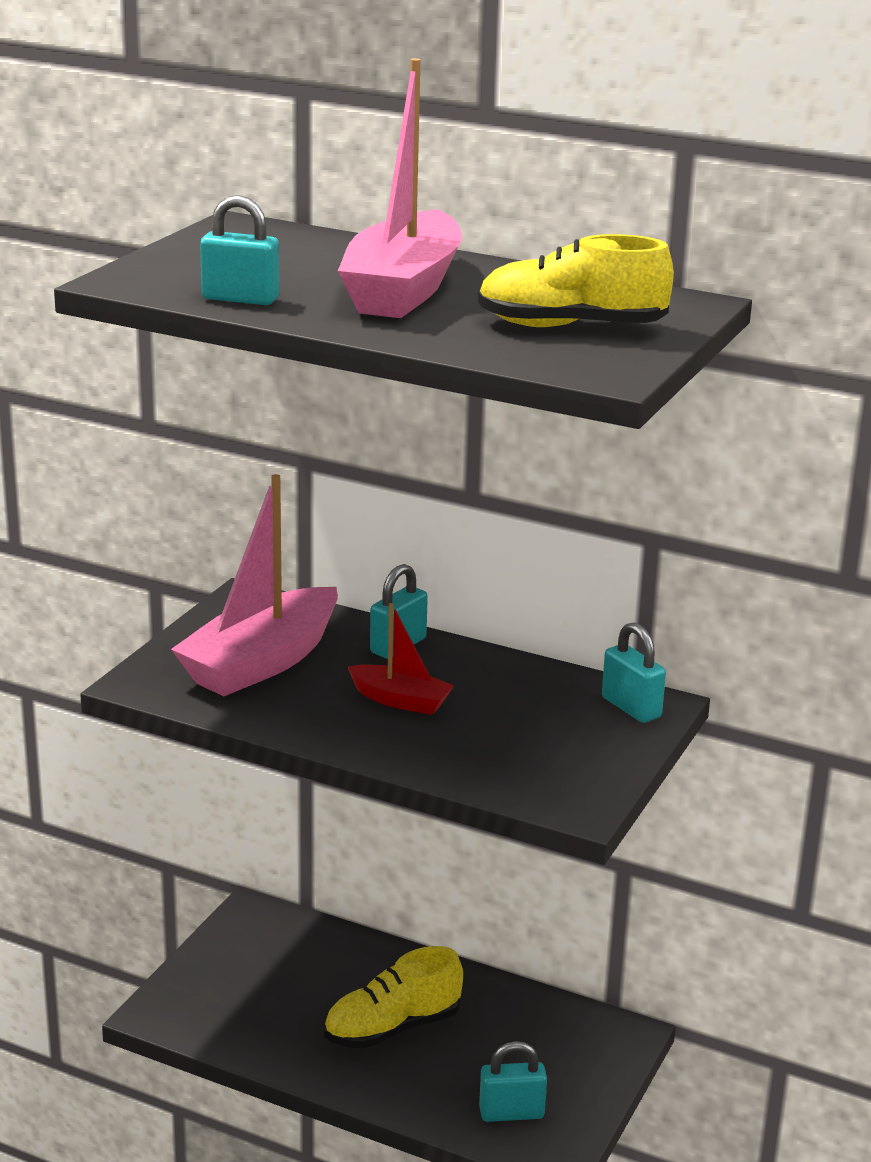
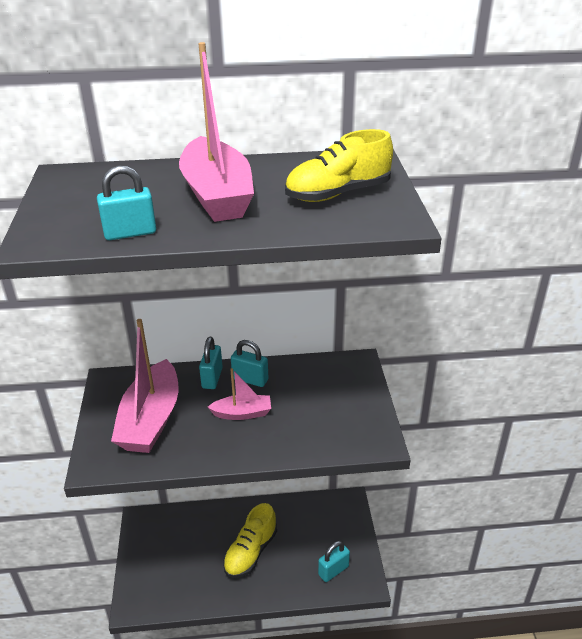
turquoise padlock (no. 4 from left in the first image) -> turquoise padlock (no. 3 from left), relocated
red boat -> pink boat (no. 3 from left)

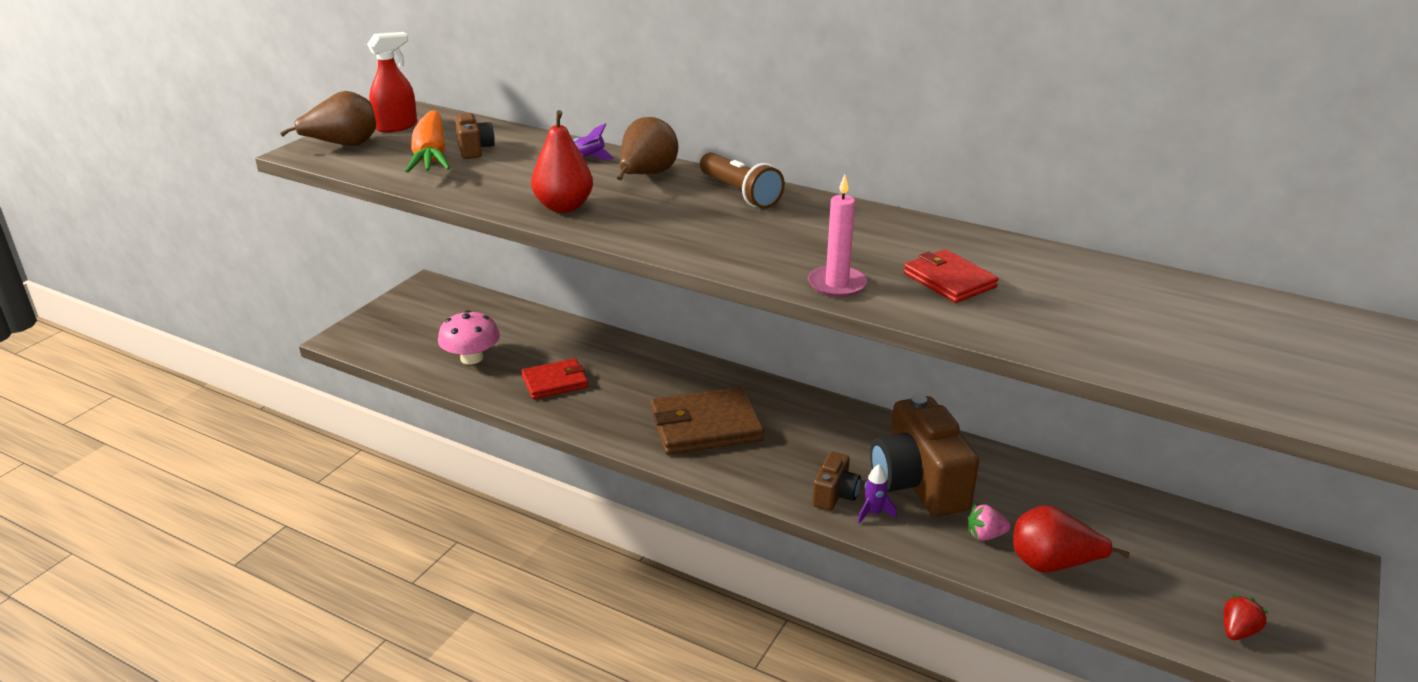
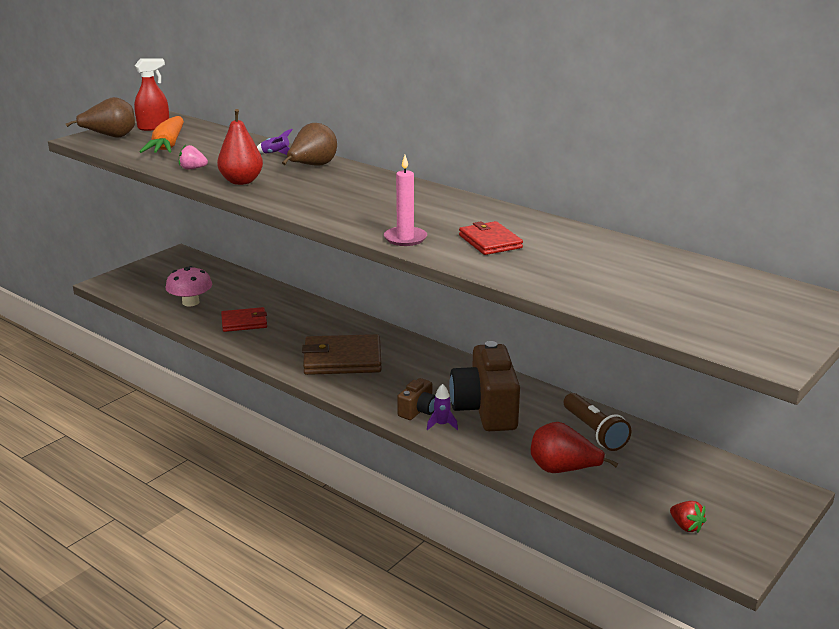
brown camera (no. 1 from left) -> none
brown flashlight, relocated
pink strawberry, relocated
red strawberry, 90 degrees clockwise

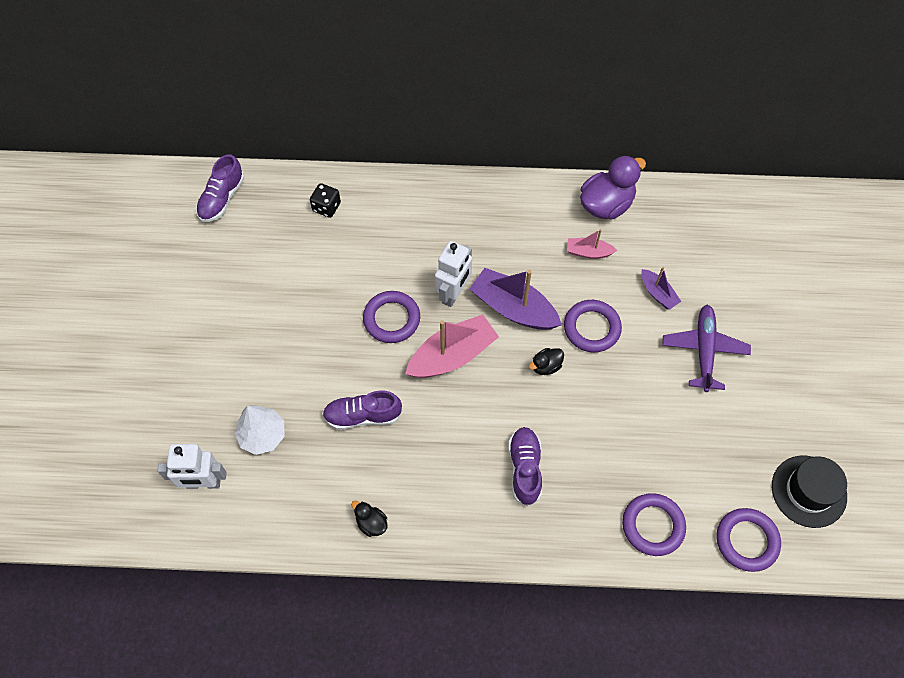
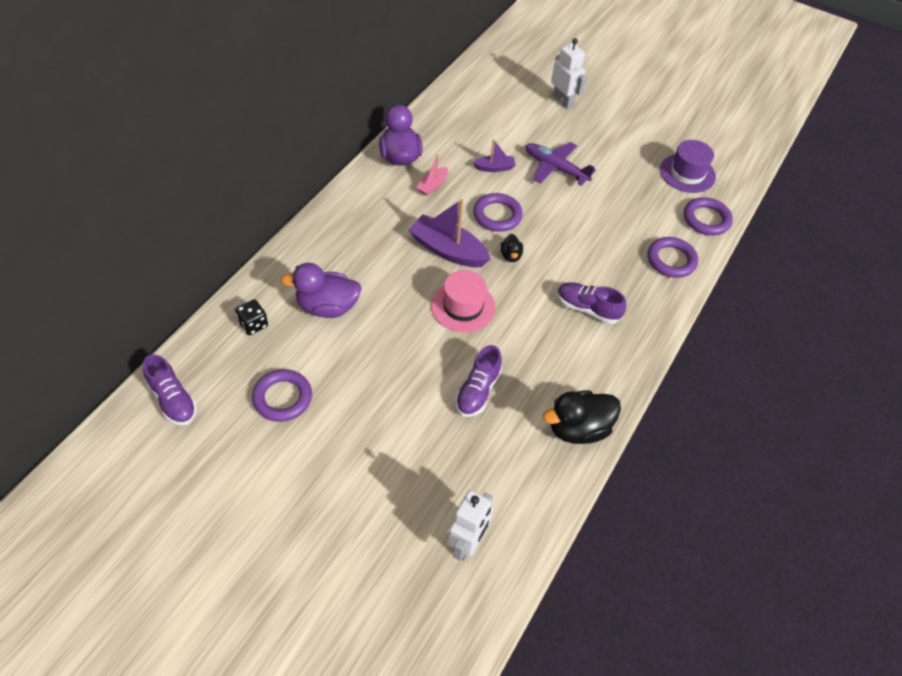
white tree -> none
none -> purple duck (no. 1 from left)
purple ring (no. 1 from left), relocated
white robot (no. 2 from left), relocated
pink boat (no. 1 from left) -> pink hat
black hat -> purple hat
purple boat (no. 1 from left), 60 degrees clockwise
black duck (no. 1 from left in the first image) -> black duck (no. 2 from left), x2.04

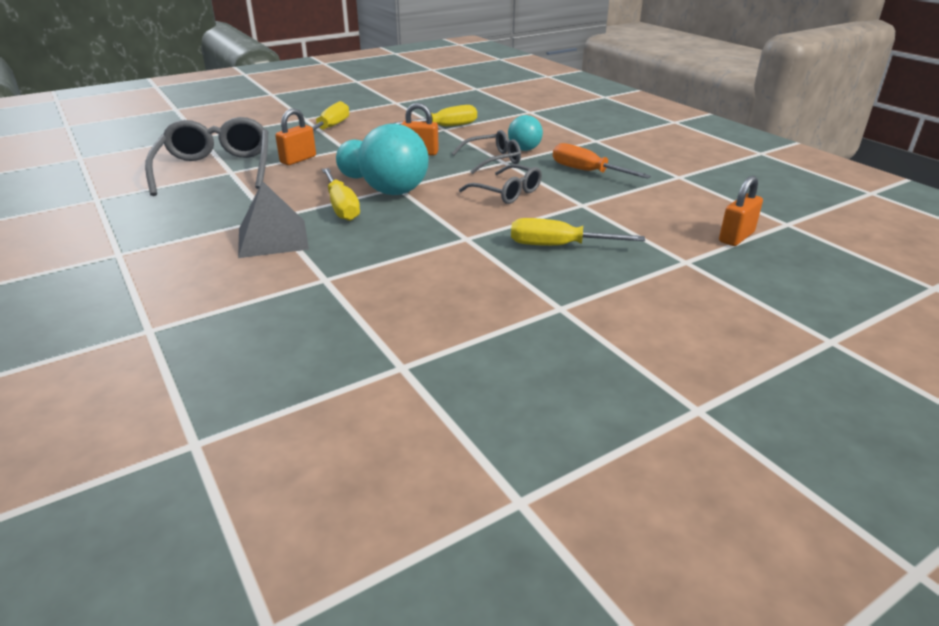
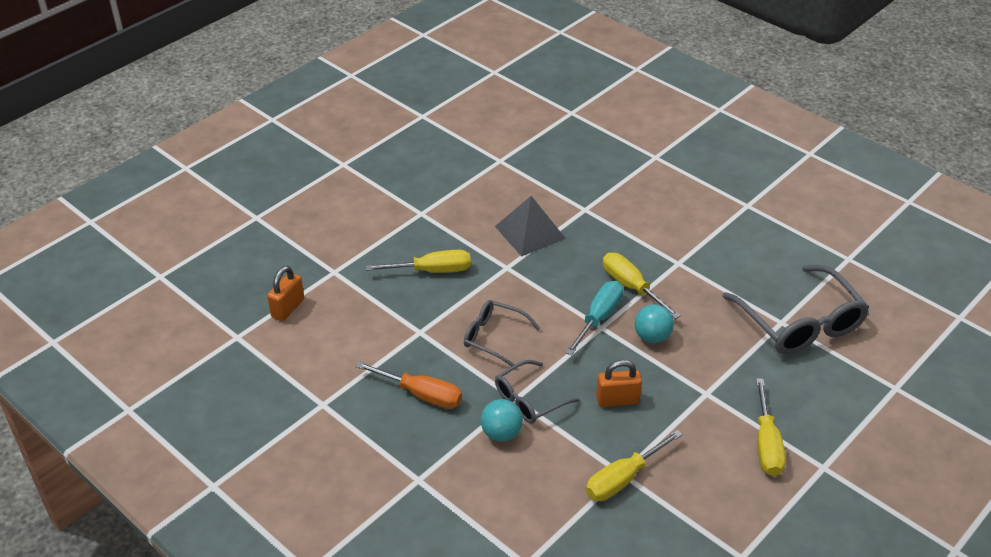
orange padlock (no. 1 from left) -> none
grey pyramid, relocated
turquoise ball (no. 2 from left) -> turquoise screwdriver

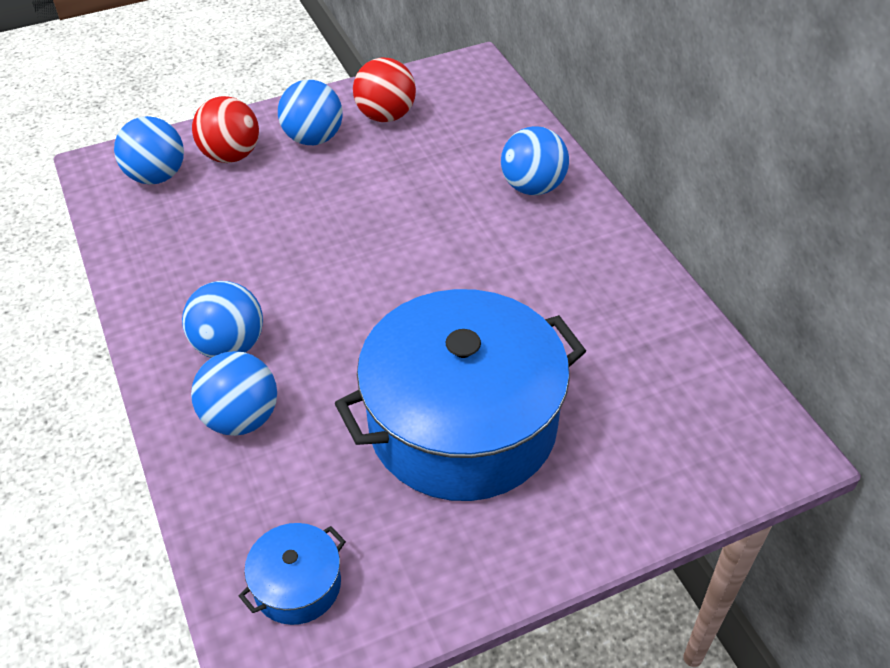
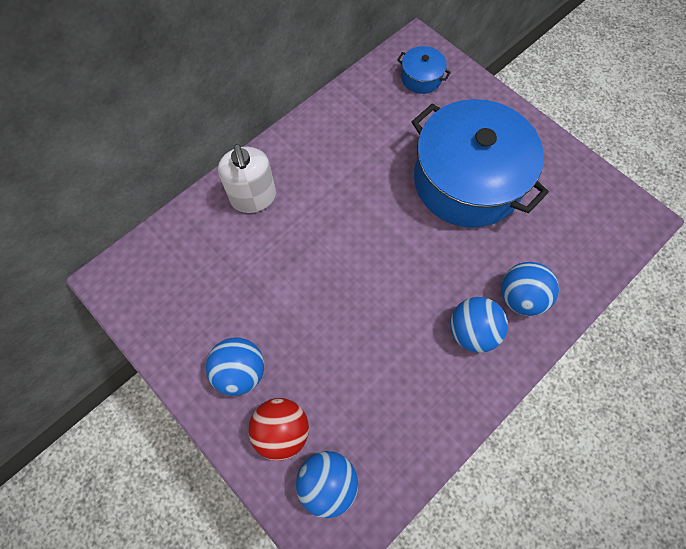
red ball (no. 2 from left) -> none
blue pot (no. 1 from left), relocated
blue ball (no. 5 from left) -> white soap dispenser

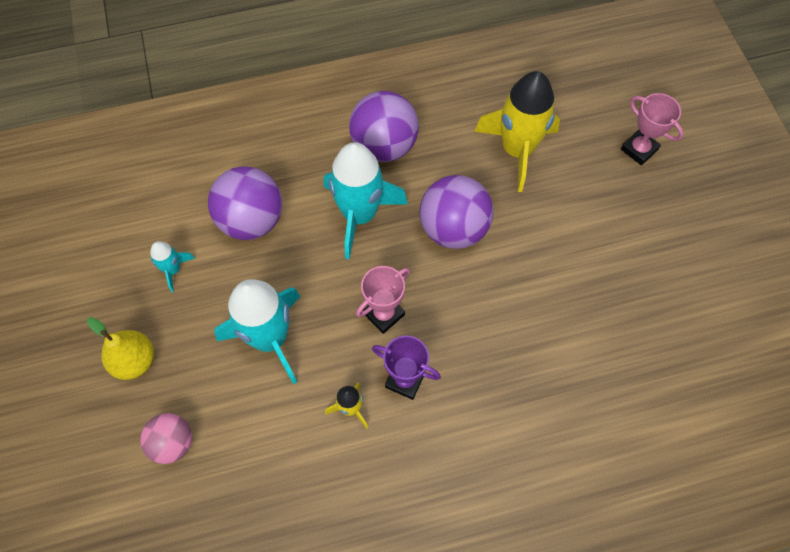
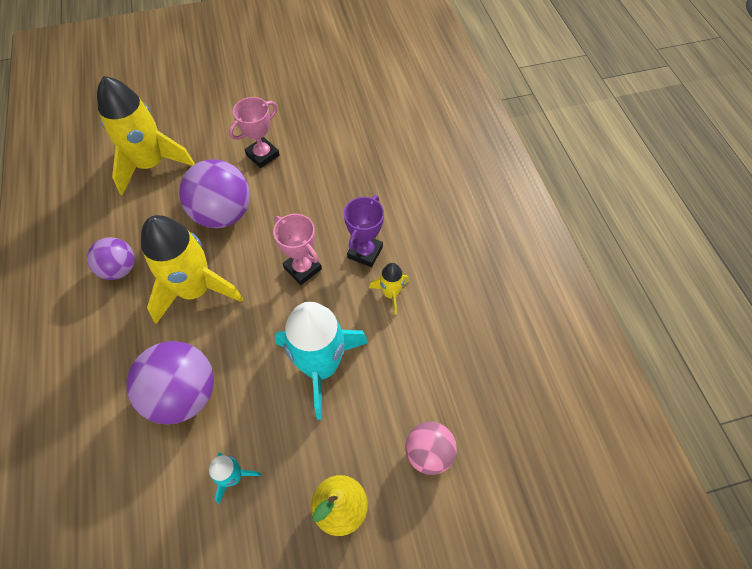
pink trophy (no. 2 from left in the first image) -> pink trophy (no. 1 from left), relocated
turquoise rocket (no. 3 from left) -> yellow rocket (no. 2 from left)
purple ball (no. 2 from left in the first image) -> purple ball (no. 1 from left), x0.61

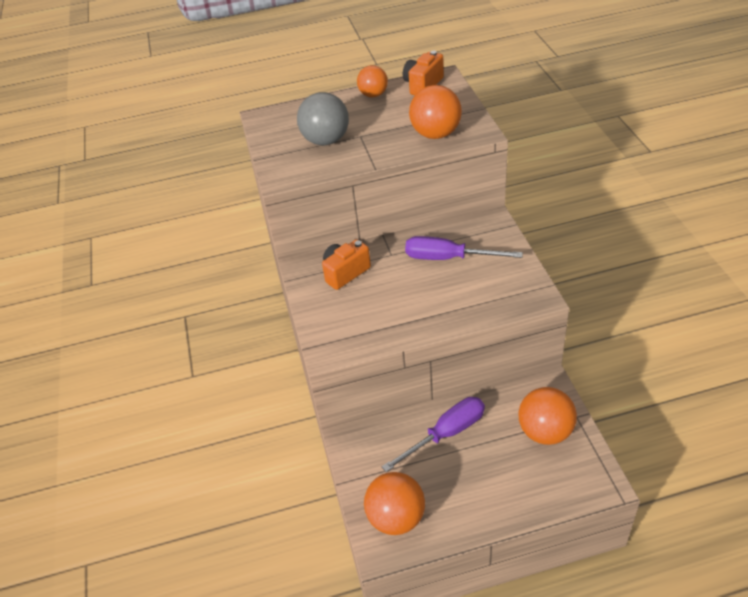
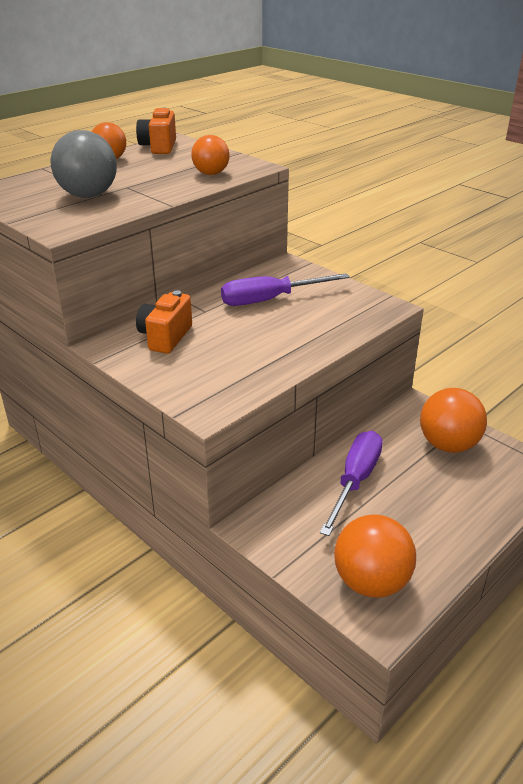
orange ball (no. 3 from left in the first image) -> orange ball (no. 2 from left), x0.64

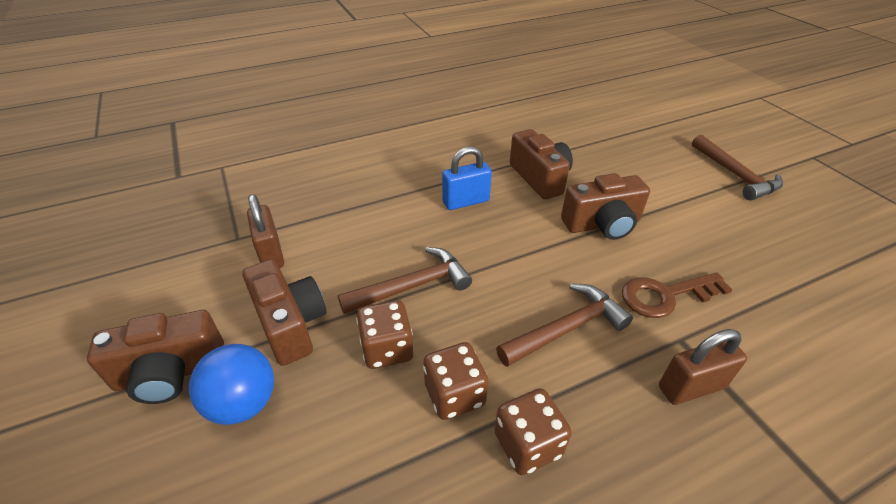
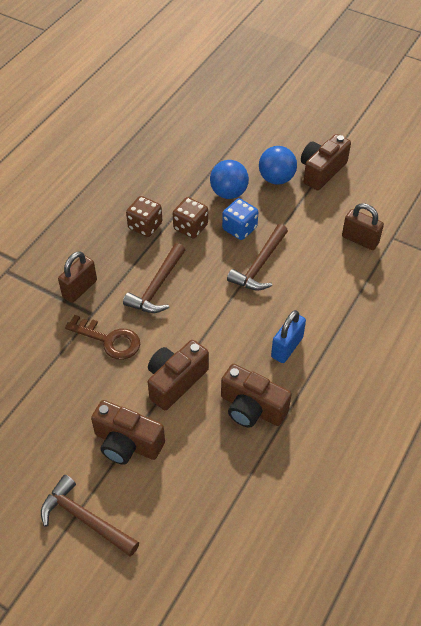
none -> blue ball (no. 1 from left)
brown camera (no. 2 from left in the first image) -> brown camera (no. 1 from left), relocated
brown dice (no. 1 from left) -> blue dice
brown key, 75 degrees clockwise

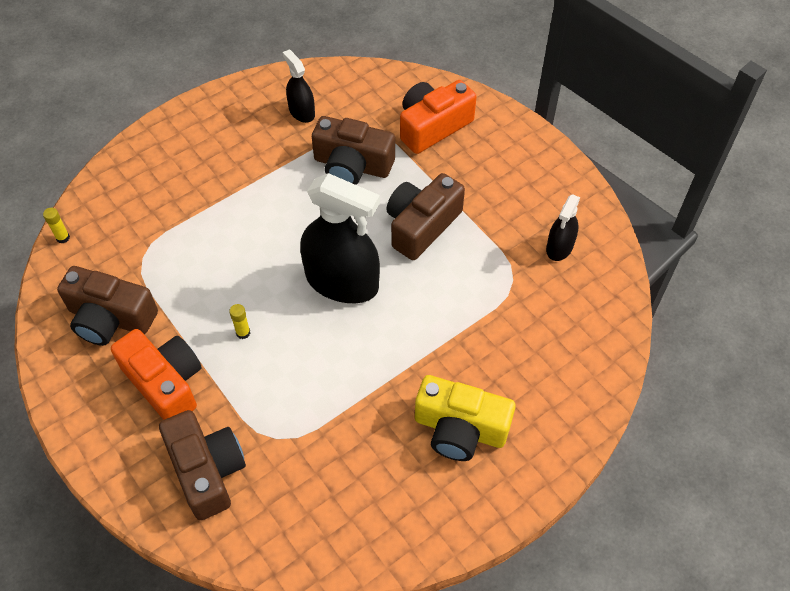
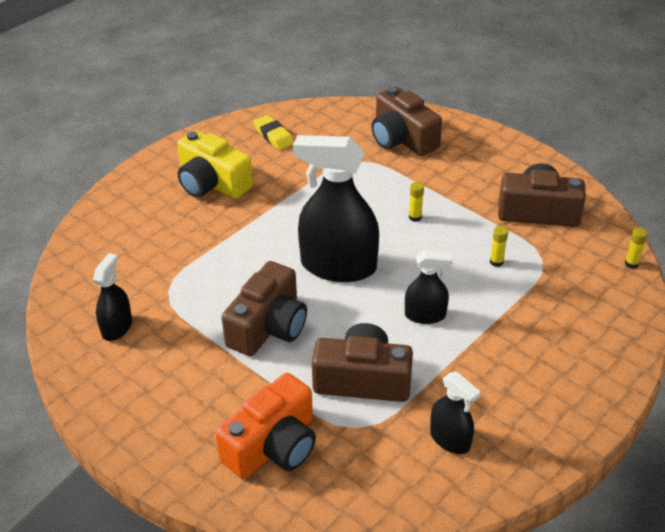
orange camera (no. 1 from left) -> none
none -> yellow eraser
none -> black spray bottle (no. 3 from left)
none -> yellow glue stick (no. 2 from left)
yellow camera, 150 degrees counterclockwise

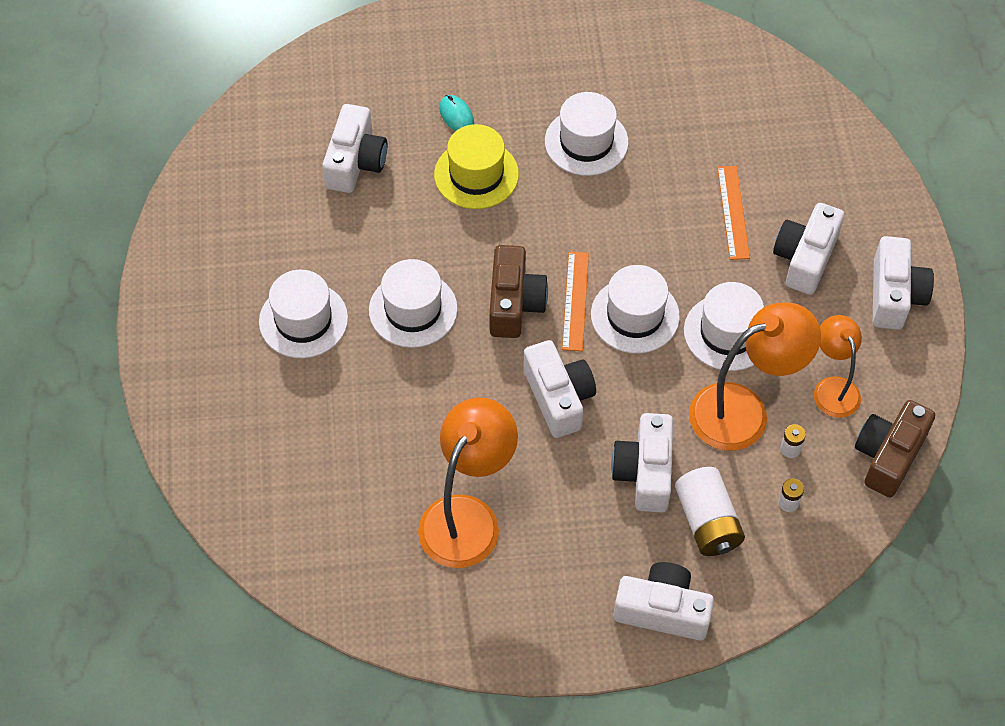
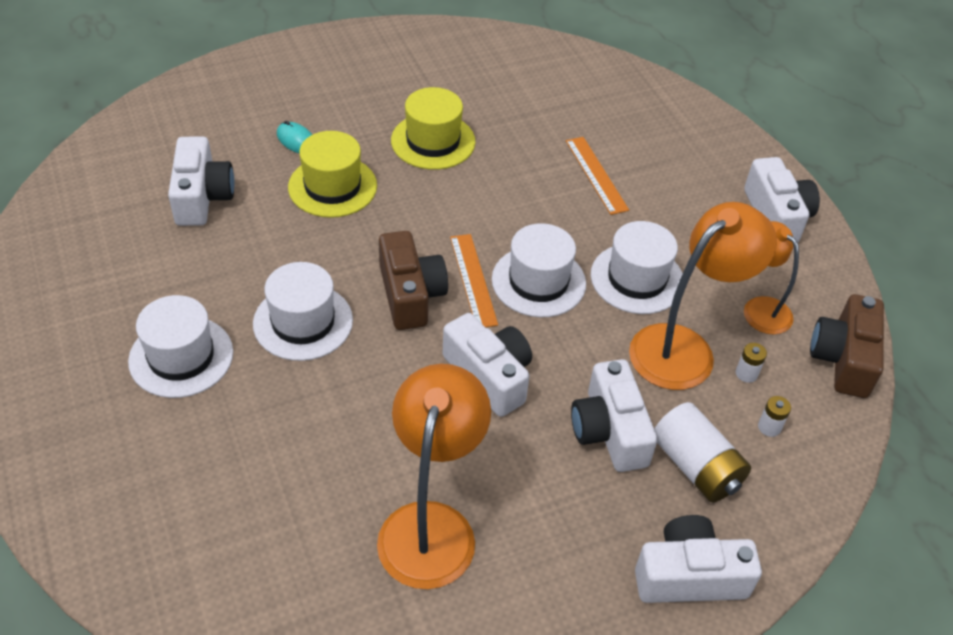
white camera (no. 5 from left) -> none
white hat (no. 3 from left) -> yellow hat (no. 2 from left)

